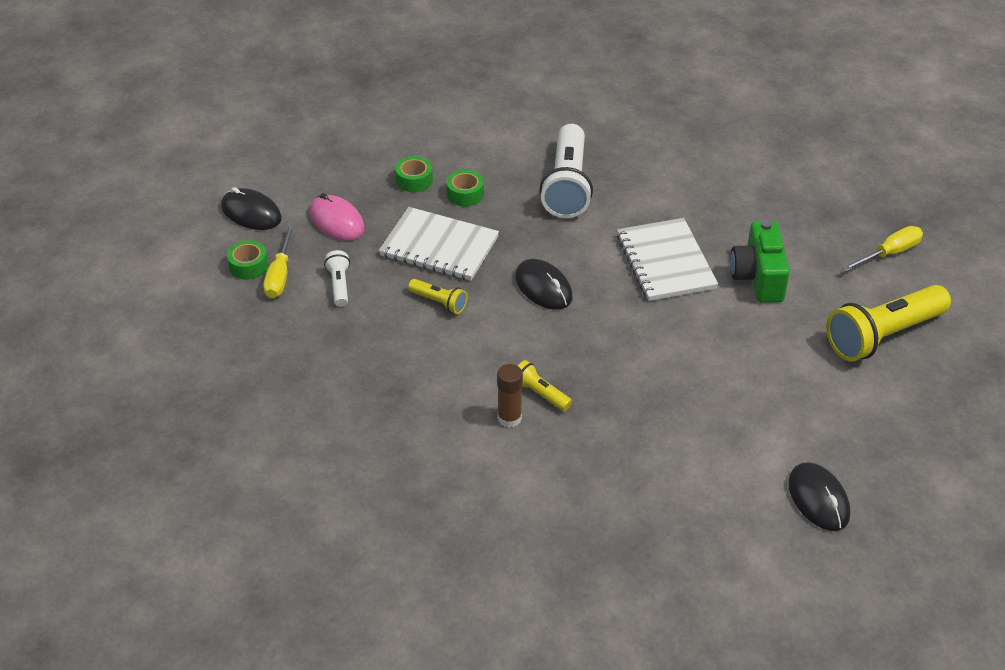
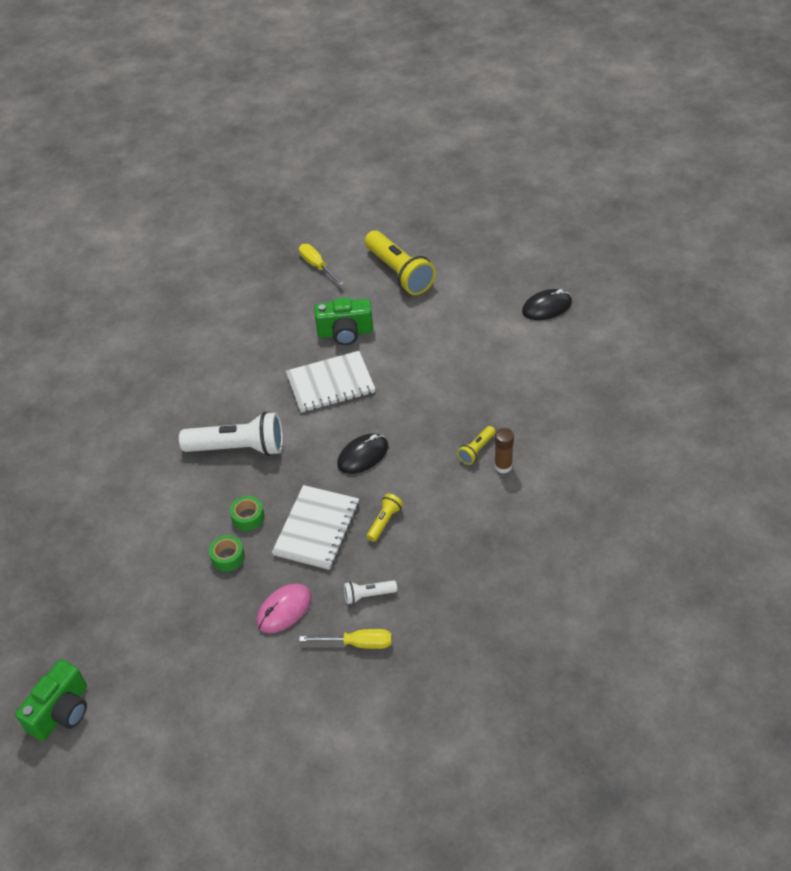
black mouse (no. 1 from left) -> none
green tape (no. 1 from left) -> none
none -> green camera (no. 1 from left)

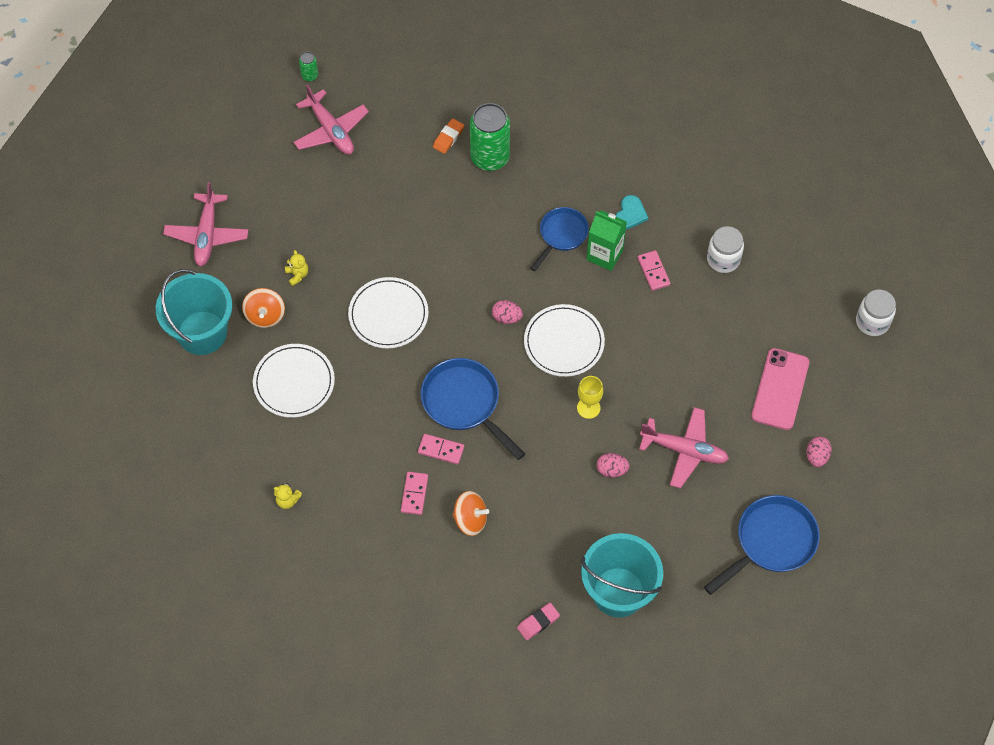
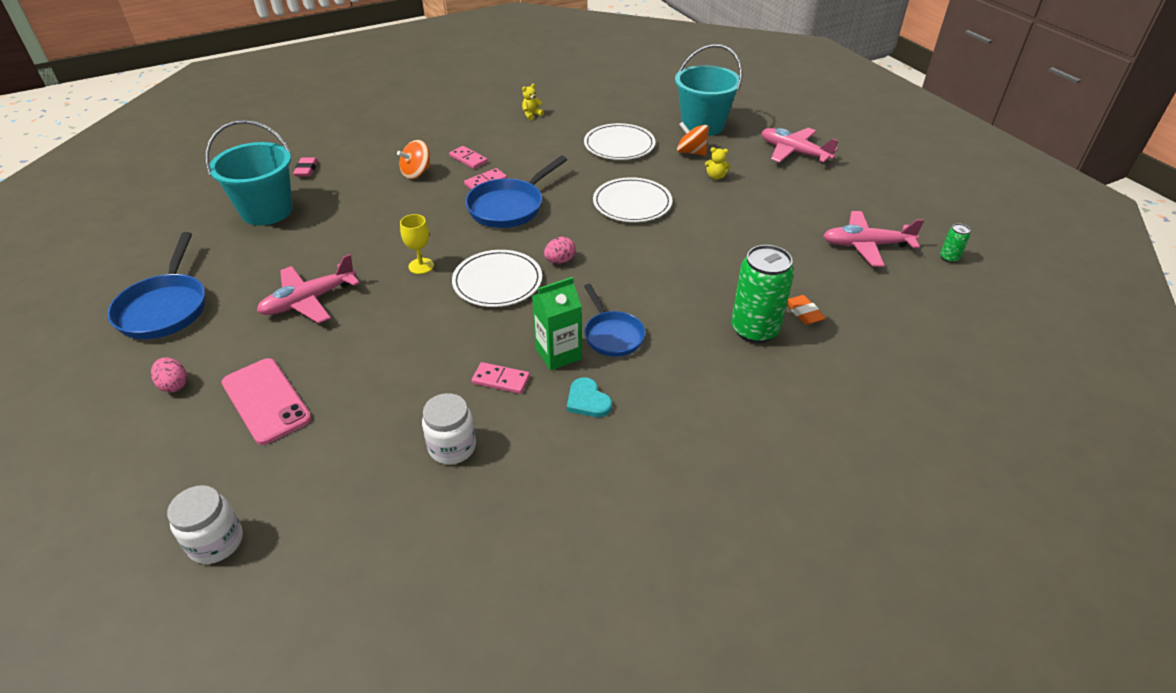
pink egg (no. 2 from left) -> none
blue pan (no. 1 from left in the first image) -> blue pan (no. 2 from left), 135 degrees clockwise

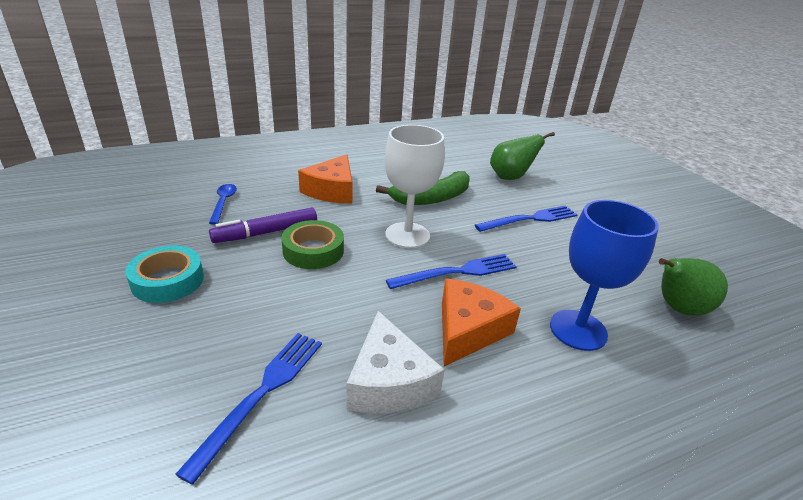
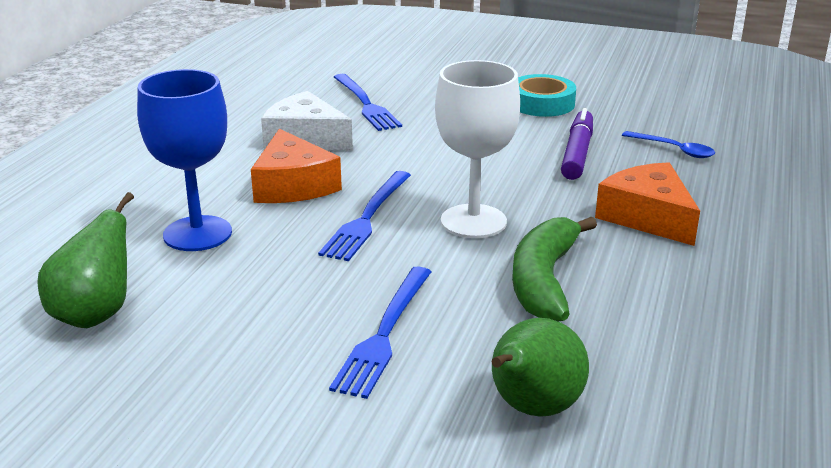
green tape -> none

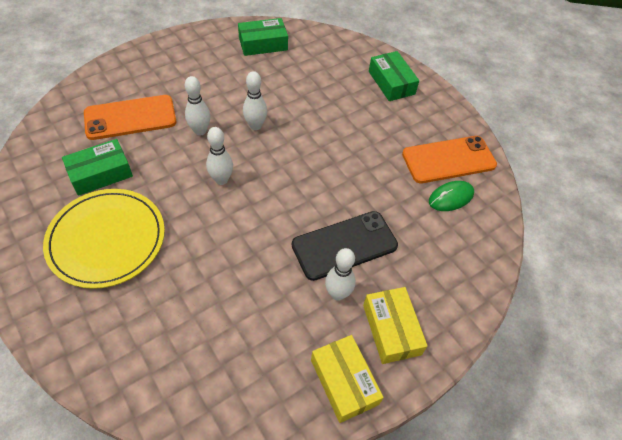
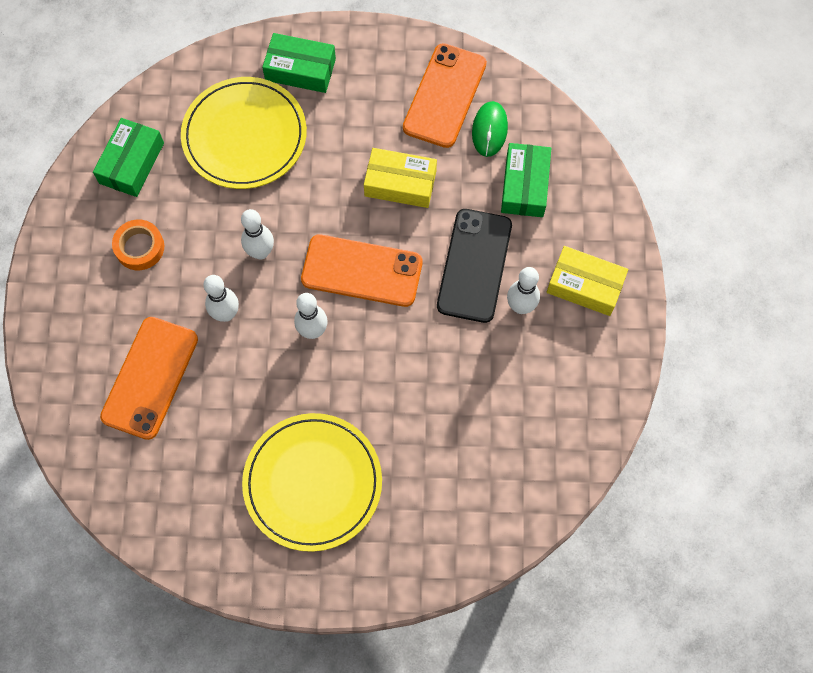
none -> orange tape
none -> yellow plate (no. 1 from left)
none -> orange phone (no. 2 from left)
green box (no. 1 from left in the first image) -> green box (no. 3 from left), relocated
yellow box (no. 1 from left), relocated

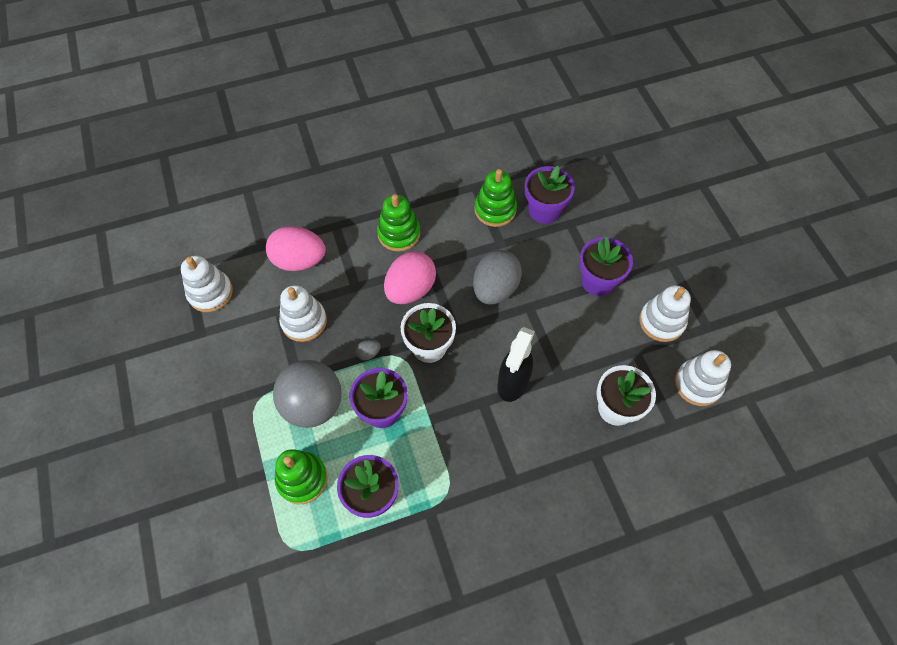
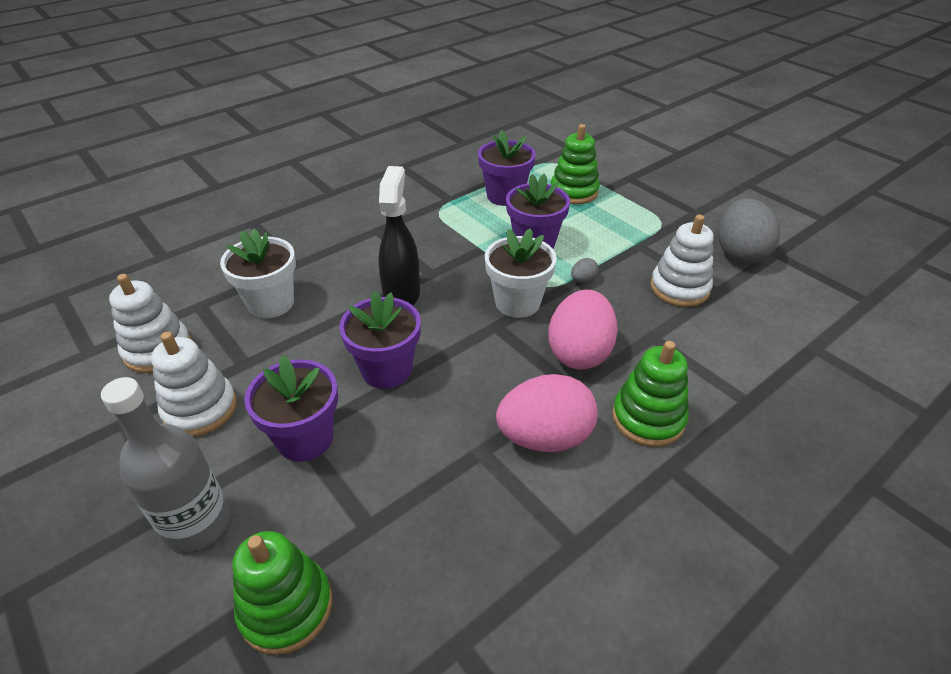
white stacking toy (no. 1 from left) -> none
grey ball -> none
none -> grey bottle
pink egg (no. 1 from left), relocated
grey egg (no. 2 from left), relocated
green stacking toy (no. 3 from left in the first image) -> green stacking toy (no. 1 from left), relocated
purple flower pot (no. 3 from left in the first image) -> purple flower pot (no. 2 from left), relocated

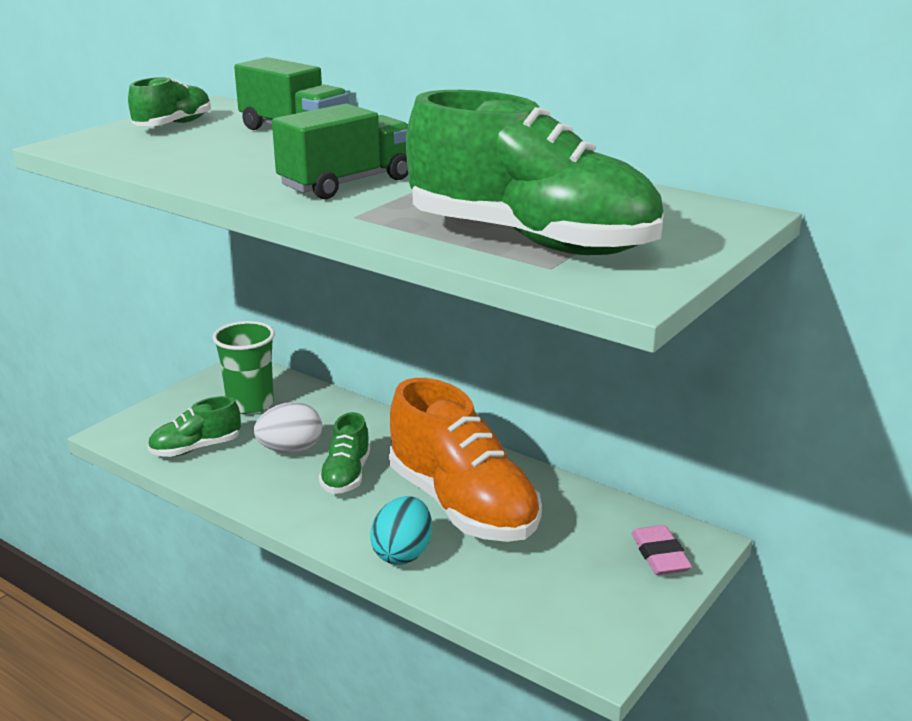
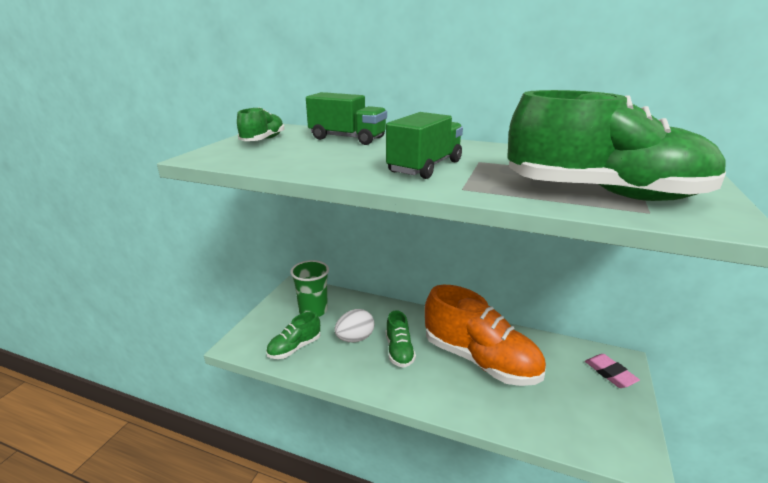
turquoise egg -> none

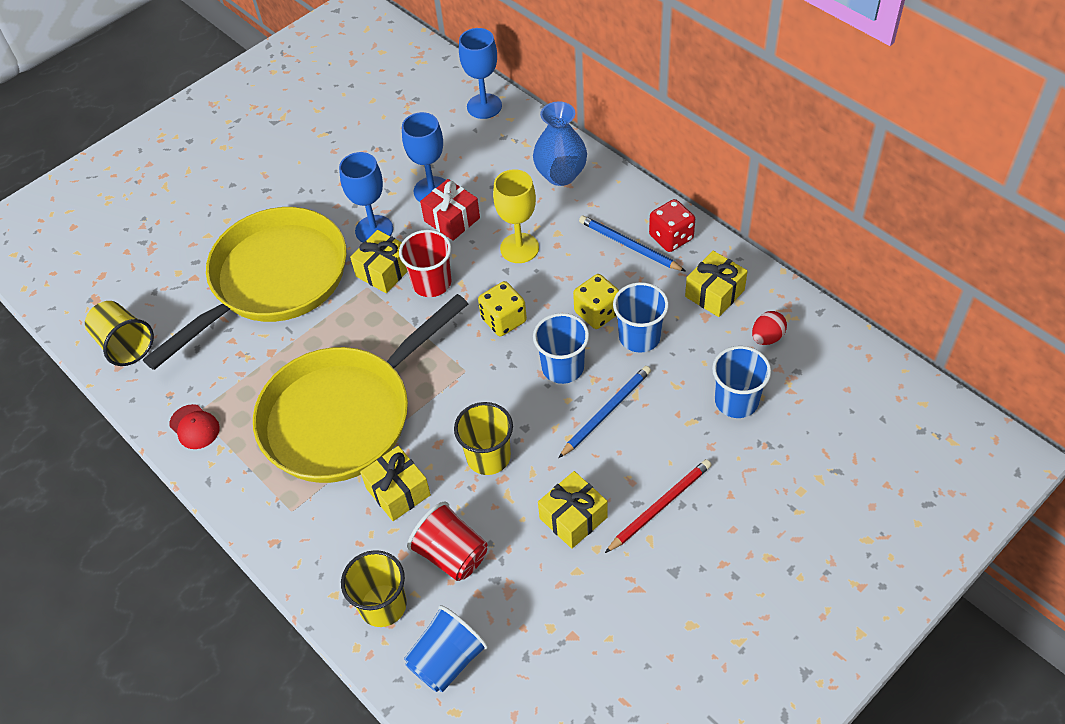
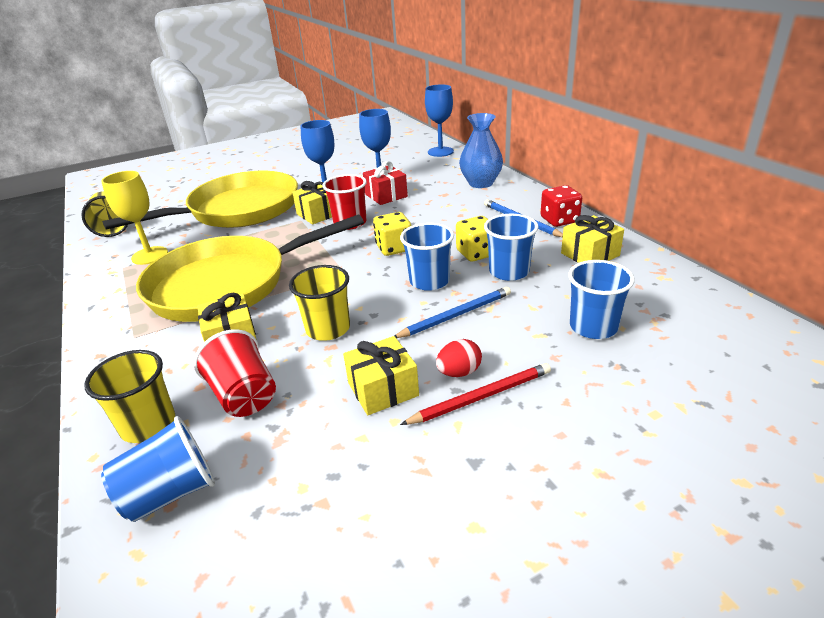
red cap -> none
yellow goblet, relocated
red egg, relocated

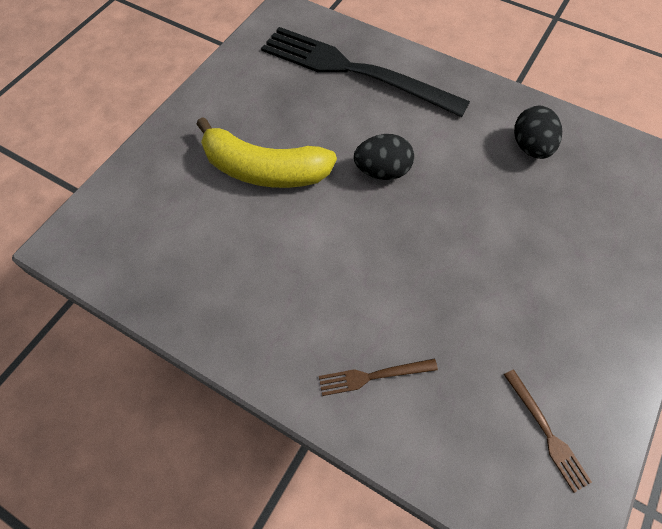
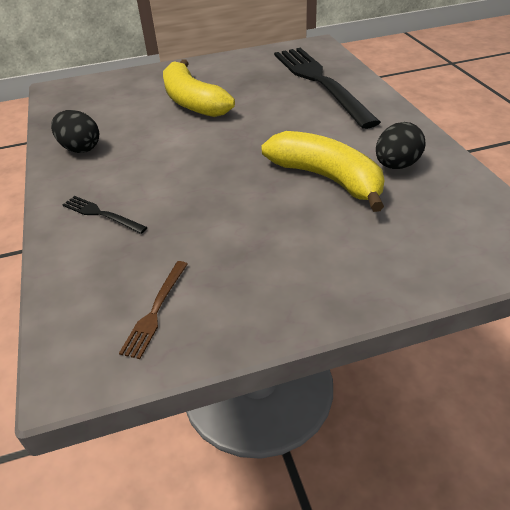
none -> yellow banana (no. 2 from left)
black egg (no. 1 from left), relocated
brown fork (no. 1 from left) -> black fork (no. 1 from left)

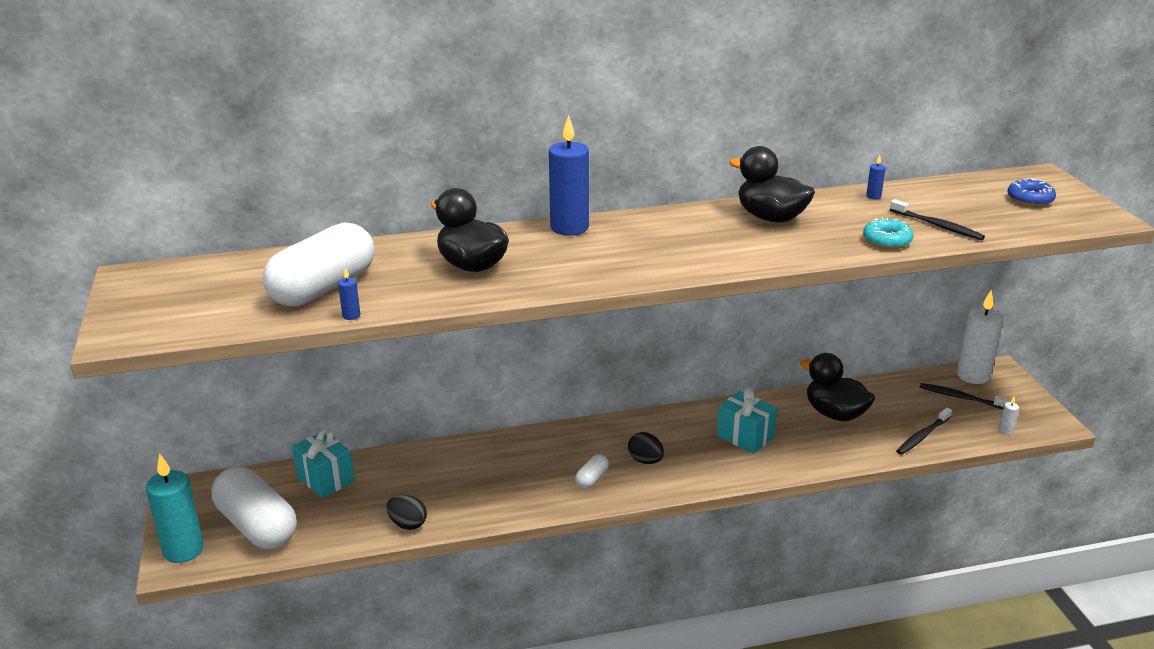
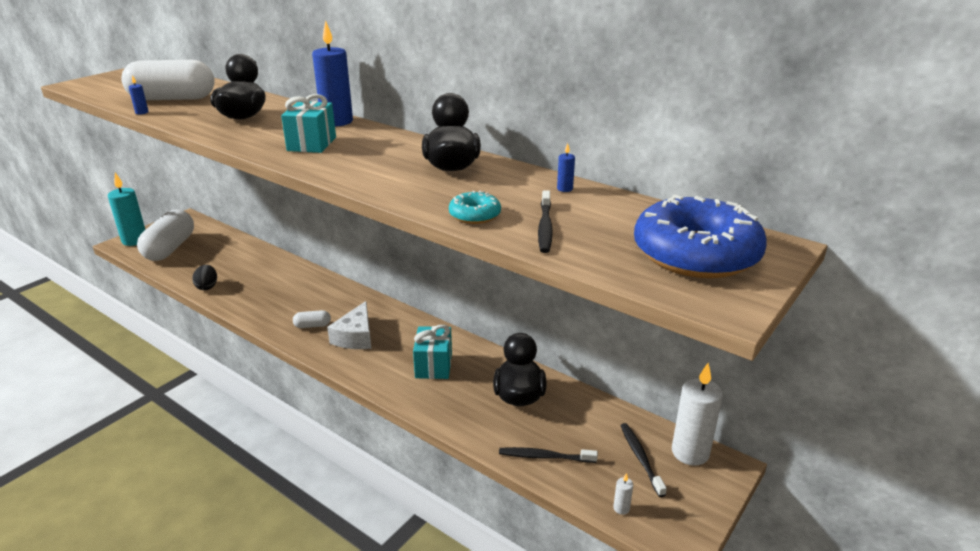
turquoise gift (no. 1 from left), relocated
black egg (no. 2 from left) -> white cheese
blue donut, x2.18

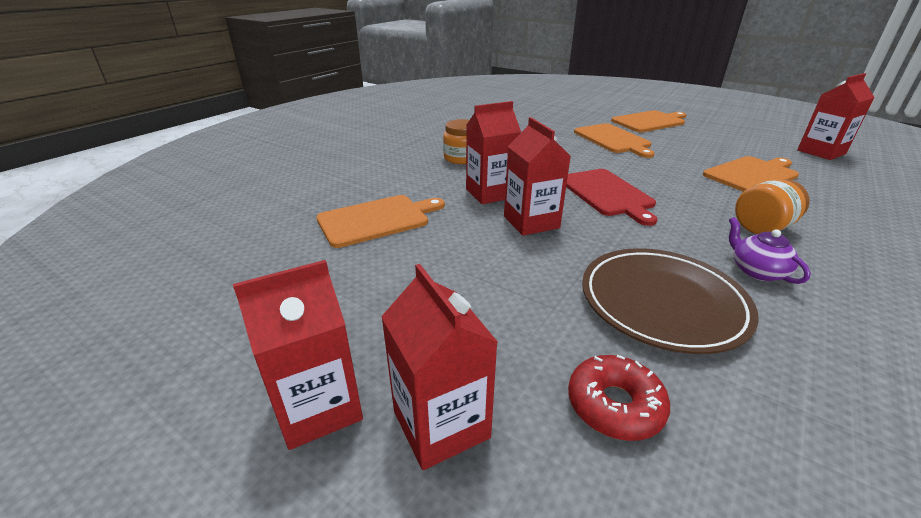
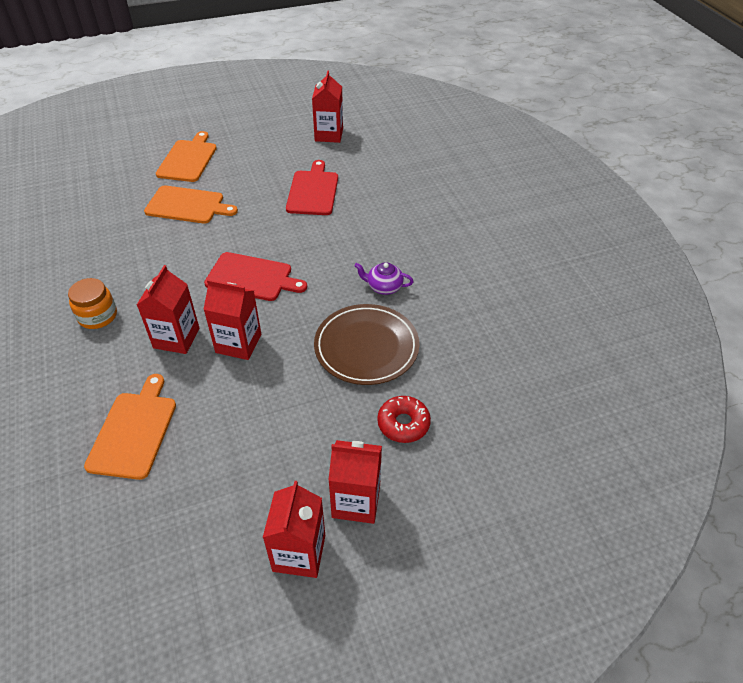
orange jar (no. 2 from left) -> none
orange cutting board (no. 4 from left) -> red cutting board (no. 2 from left)

